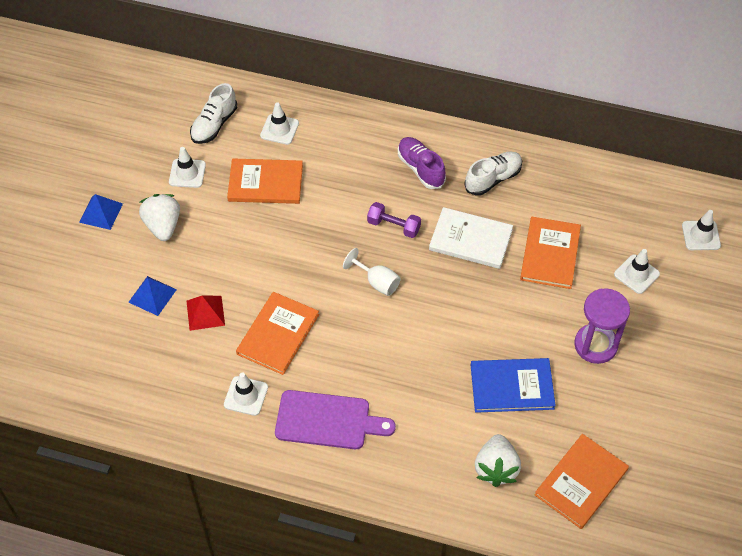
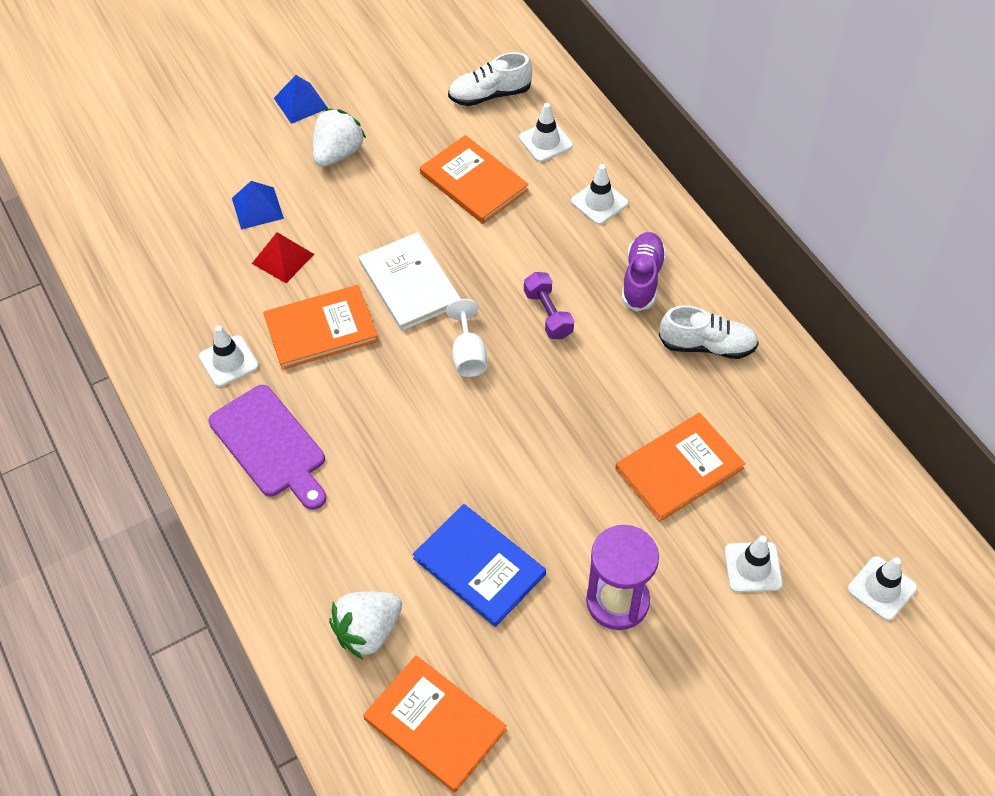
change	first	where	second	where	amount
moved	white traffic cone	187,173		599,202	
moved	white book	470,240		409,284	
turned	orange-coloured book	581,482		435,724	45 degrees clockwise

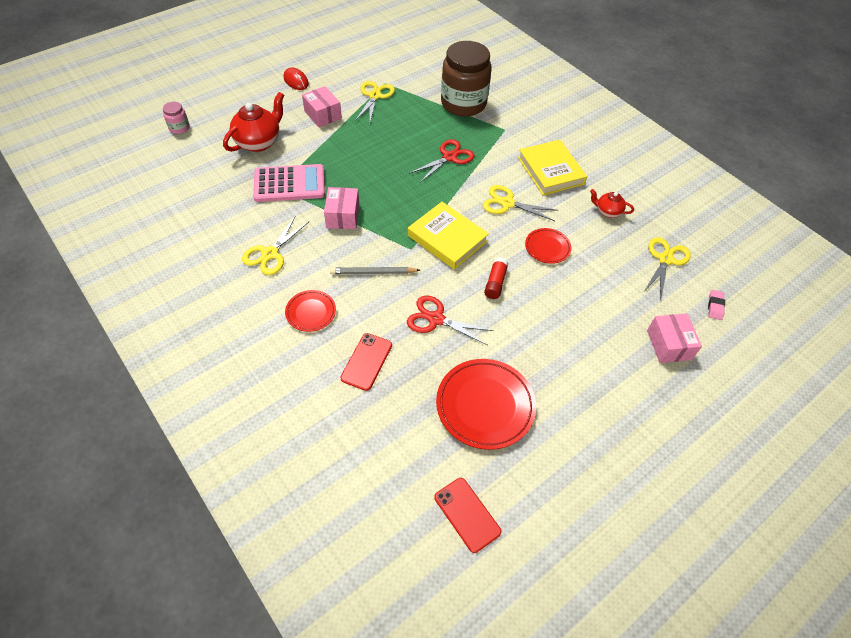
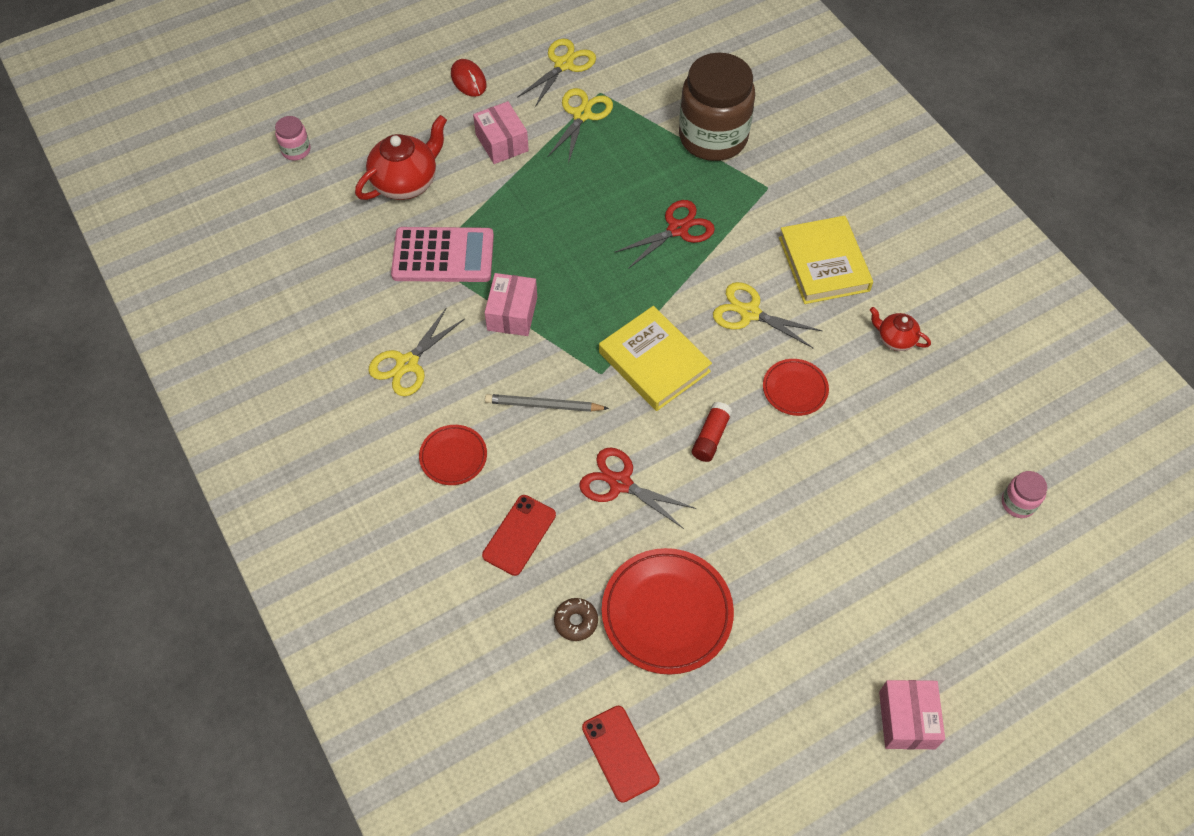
change	first	where	second	where	amount
moved	yellow scissors	665,259		563,64	
moved	rosy package	669,345		907,720	
replaced	rosy pencil eraser	715,306	rosy jar	1018,503	
added			brown glazed donut	576,621	

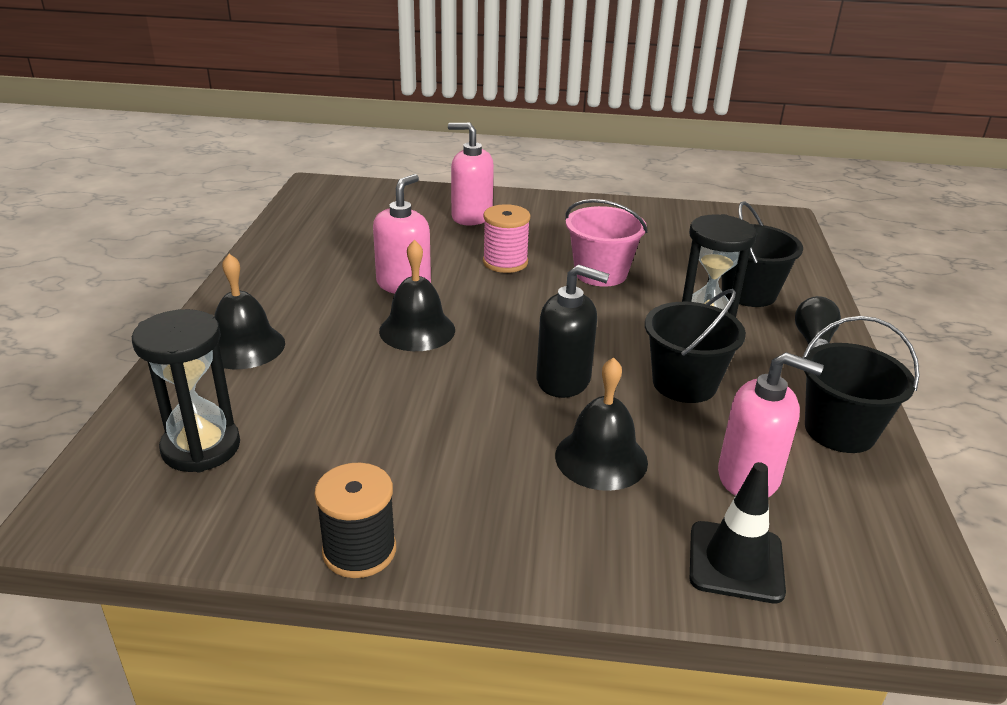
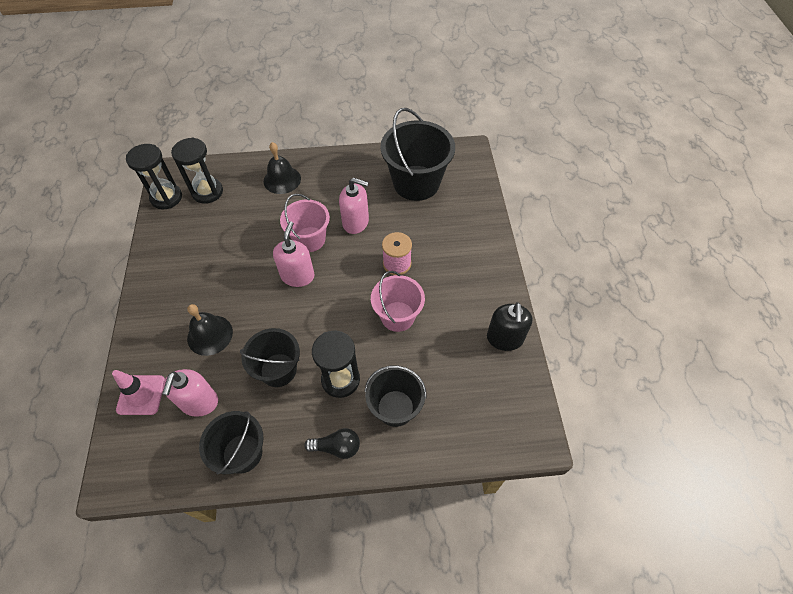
change	first	where	second	where	amount
removed	jet-black spool	359,550			
replaced	jet-black bell	417,330	rosy bucket	309,239	
moved	rosy pump bottle	471,216		297,276	
moved	jet-black pump bottle	564,380		505,338	
recoloured	jet-black traffic cone	736,562	rosy traffic cone	141,395	
added			jet-black sand timer	166,198	
added			jet-black bucket	416,183	

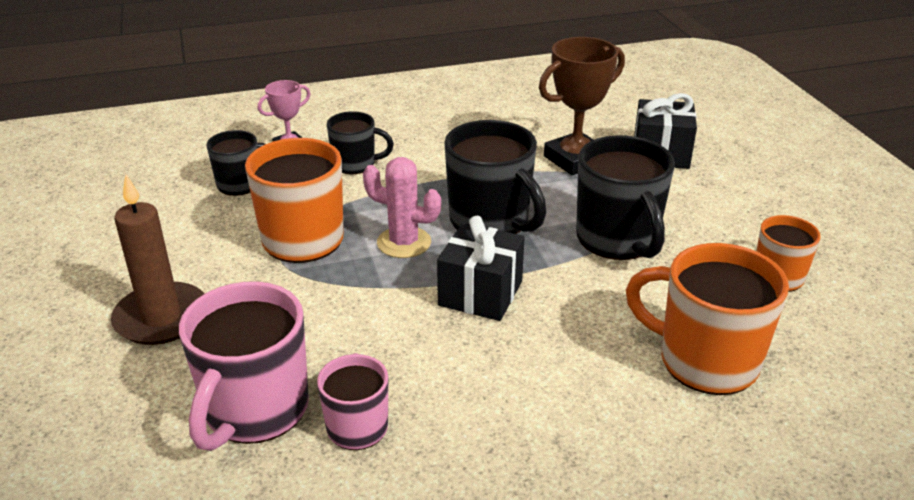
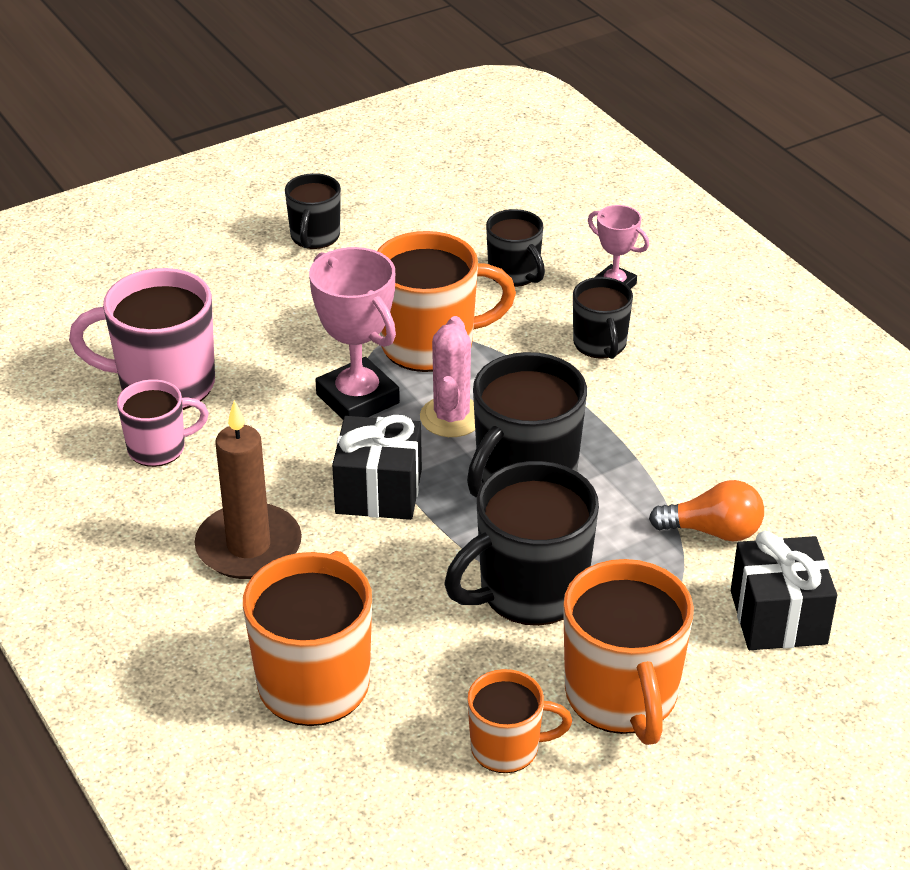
change	first	where	second	where	amount
moved	brown pillar candle	161,318		249,546	
replaced	brown prize cup	575,159	orange-coloured lightbulb	713,531	
added			jet-black mug	314,237	
added			rosy prize cup	357,399	
added			orange-coloured mug	622,697	

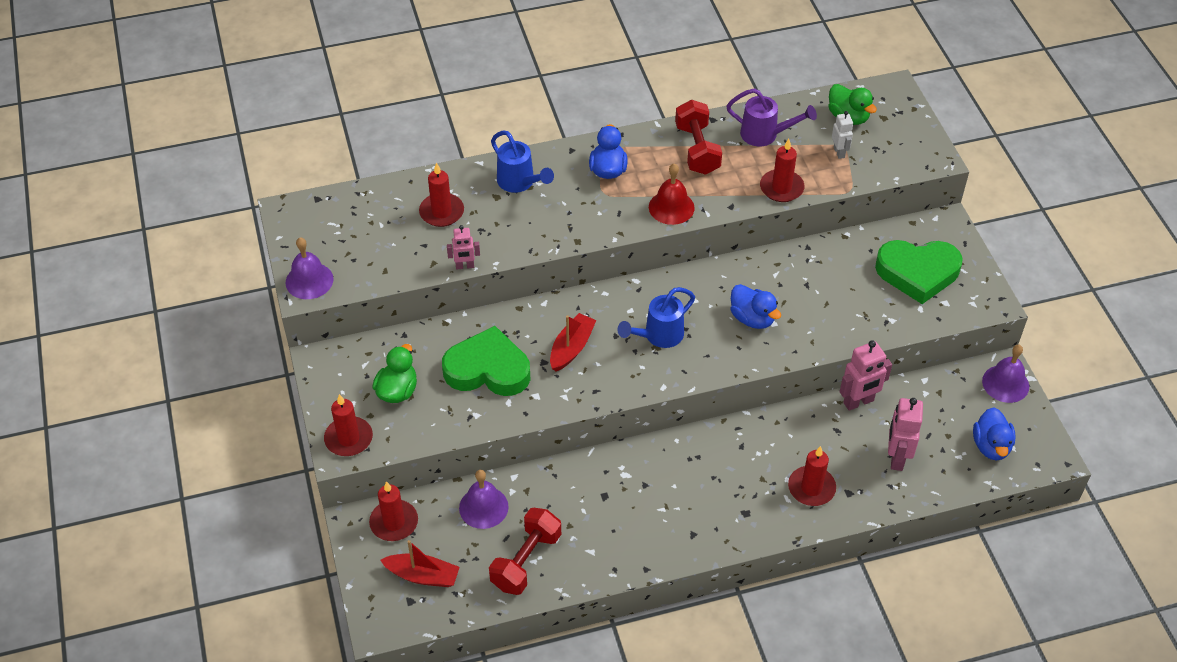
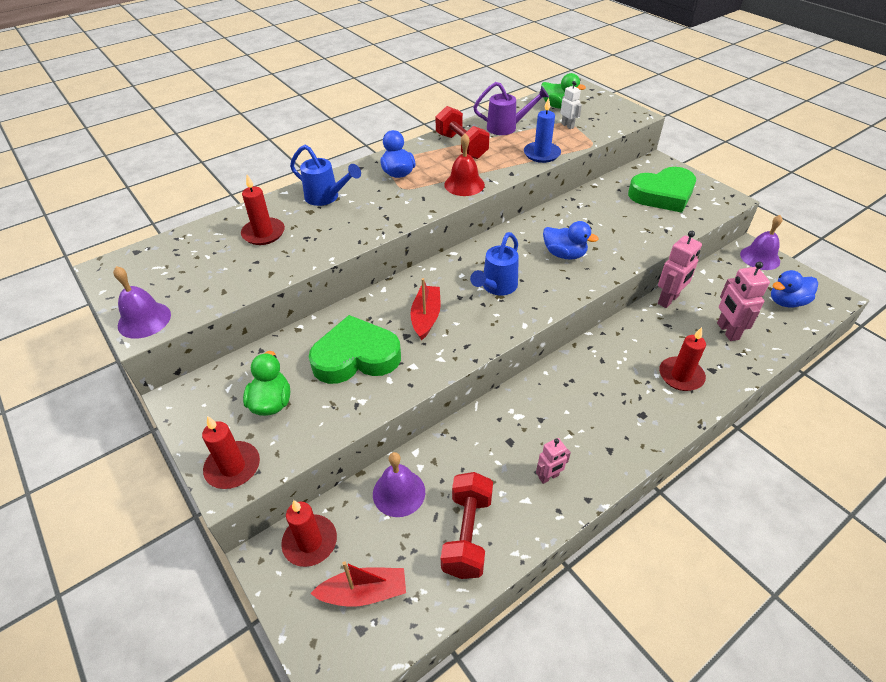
change	first	where	second	where	amount
moved	rosy robot figure	465,266		549,477	
recoloured	crimson pillar candle	781,188	blue pillar candle	541,154	
turned	blue duck	991,446		786,302	90 degrees clockwise

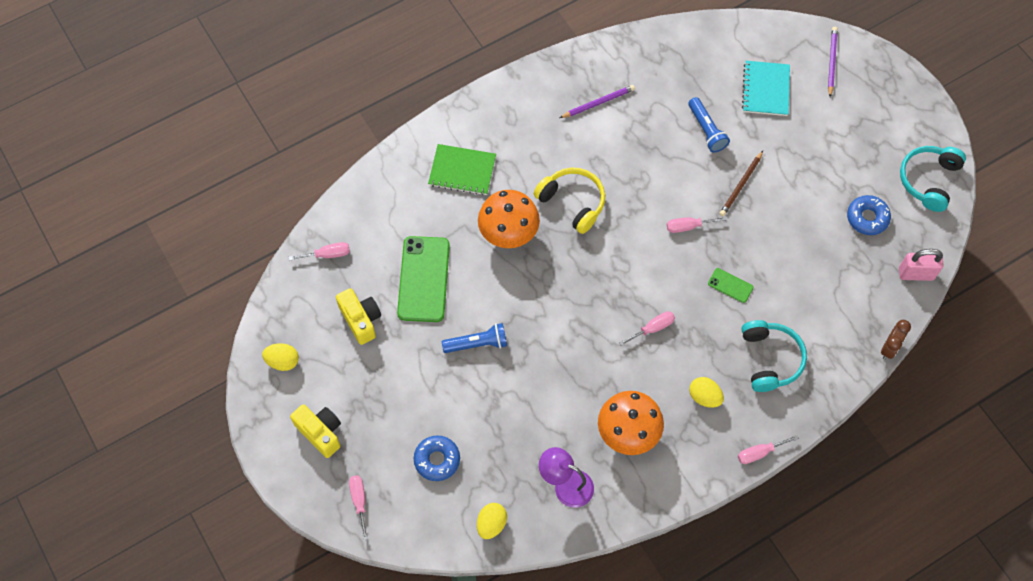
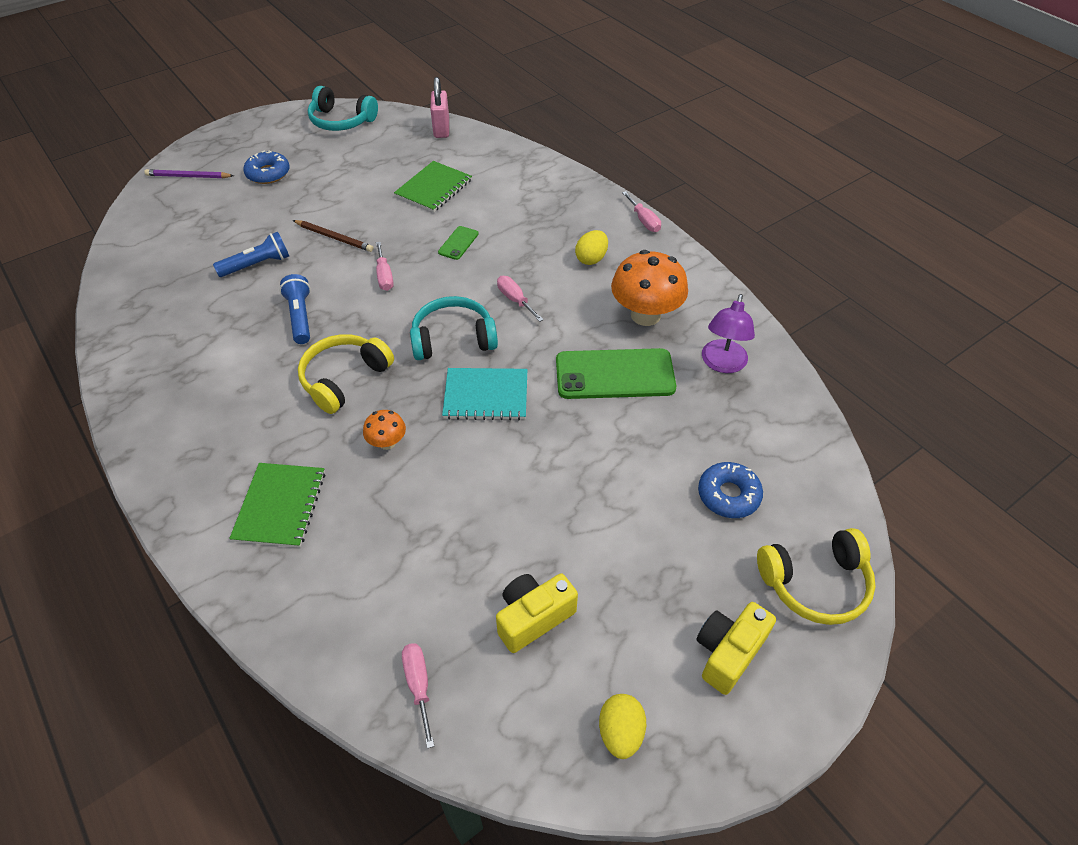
change	first	where	second	where	amount
replaced	rosy hand screwdriver	359,501	yellow headset	815,584	
moved	green smartphone	424,279		614,374	
moved	blue flashlight	477,343		300,317	
removed	yellow egg	491,524			
resized	orange-coloured mushroom	508,233		387,442	x0.50
removed	purple pencil	598,103			
moved	teal headset	770,359		453,338	
moved	teal exercise book	765,89		486,396	
moved	blue glazed donut	867,218		268,173	
removed	brown alarm clock	889,348			
added			green exercise book	434,188	

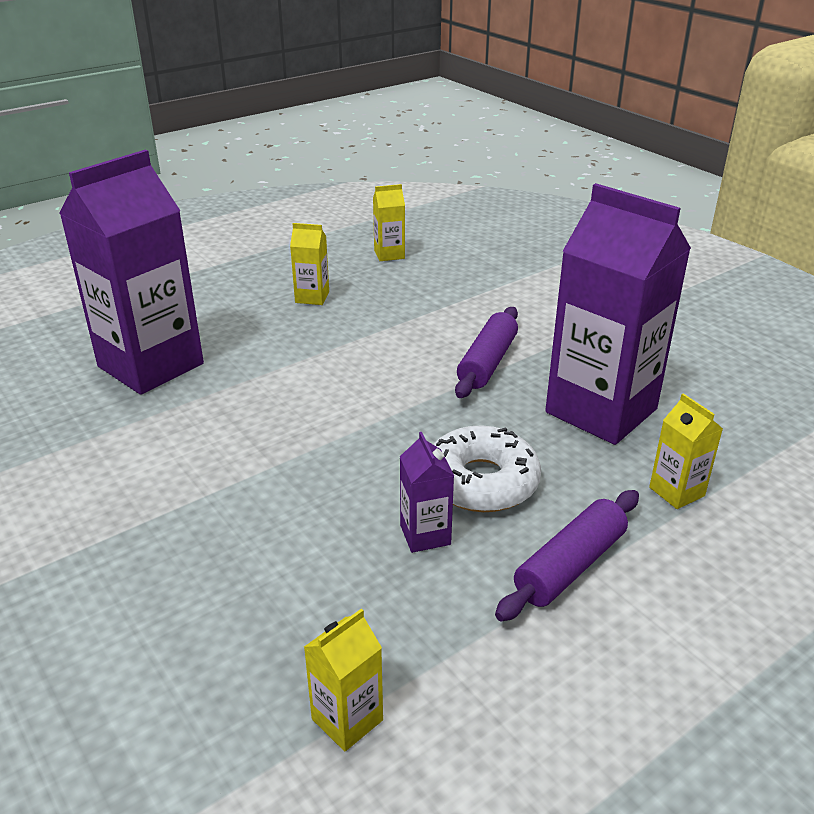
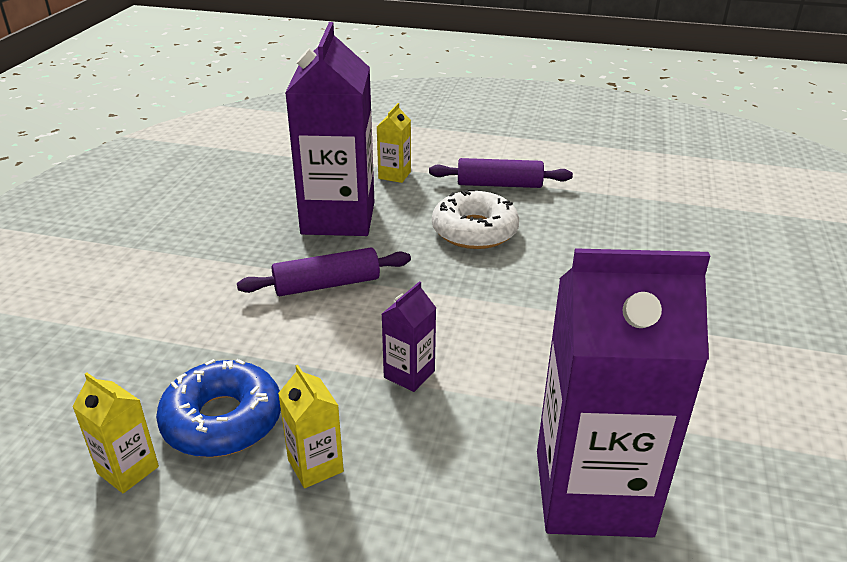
change	first	where	second	where	amount
removed	yellow carton	347,719			
moved	purple carton	425,535		409,374	
added			blue glazed donut	222,420	

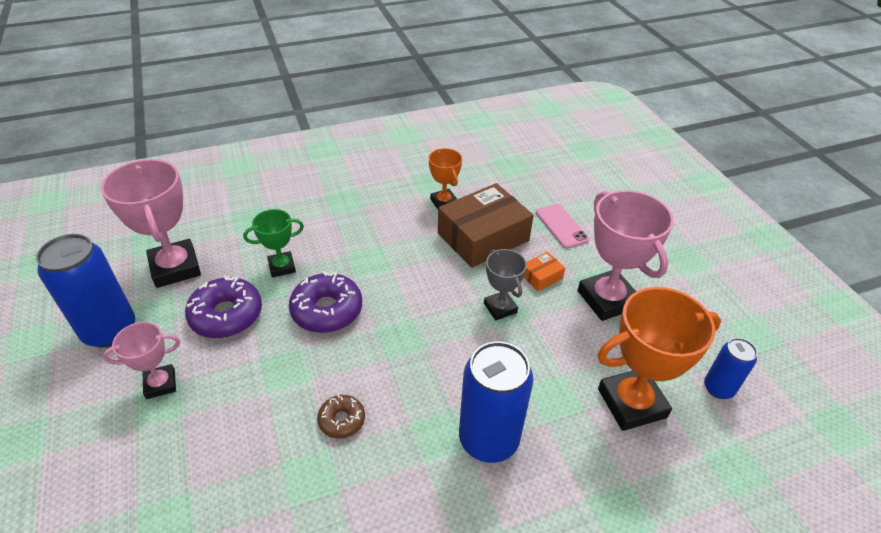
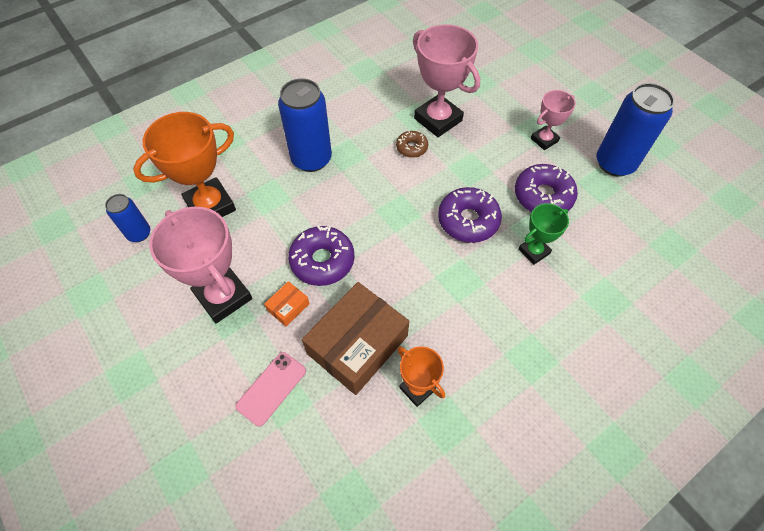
change	first	where	second	where	amount
moved	rosy prize cup	175,268		438,120	
replaced	gray prize cup	500,308	purple glazed donut	322,261	
turned	rosy smartphone	561,226		271,388	75 degrees clockwise

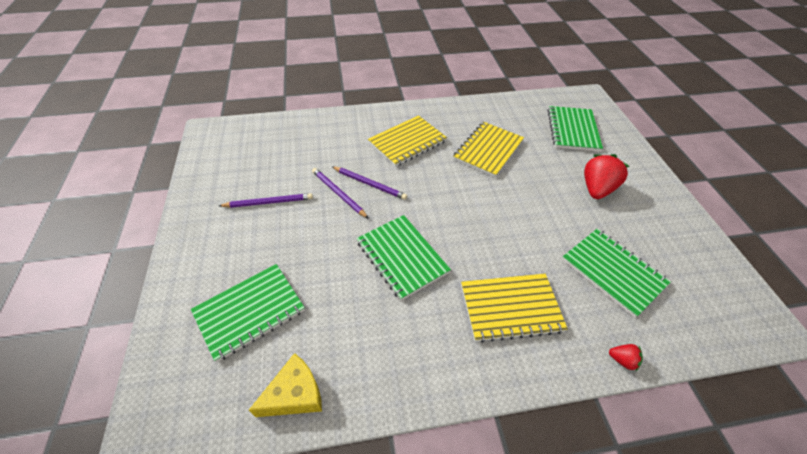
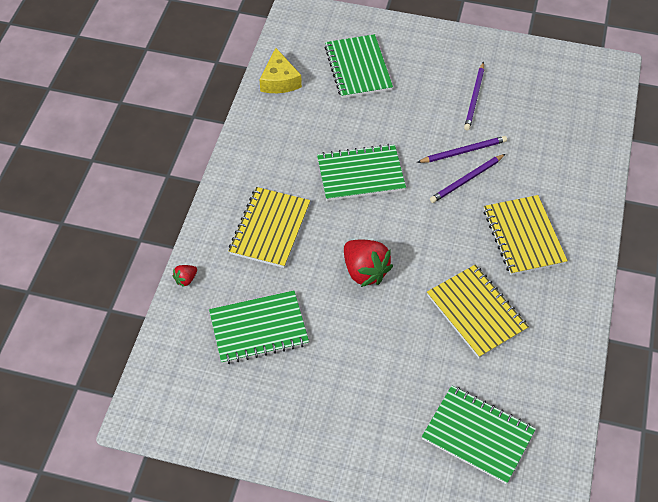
change	first	where	second	where	amount
moved	crimson strawberry	596,189		365,271	

